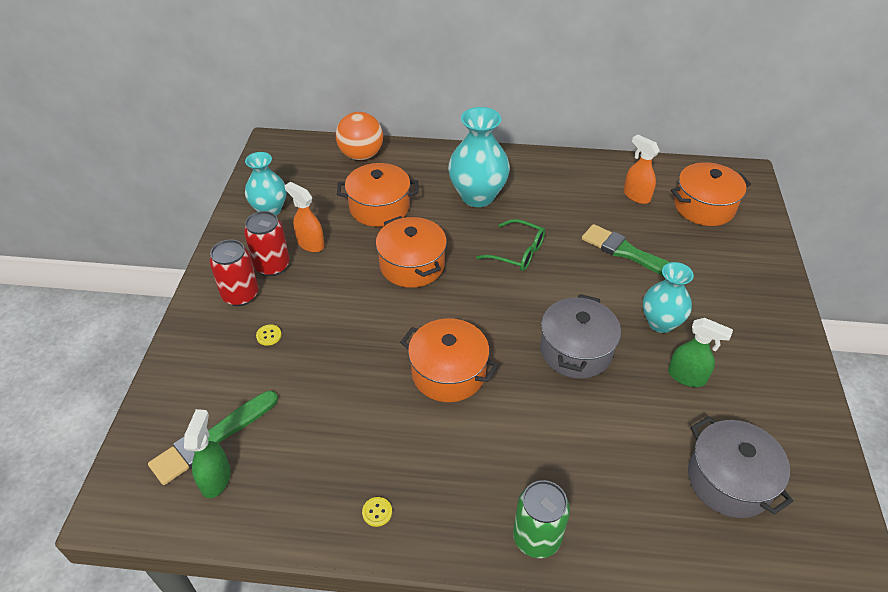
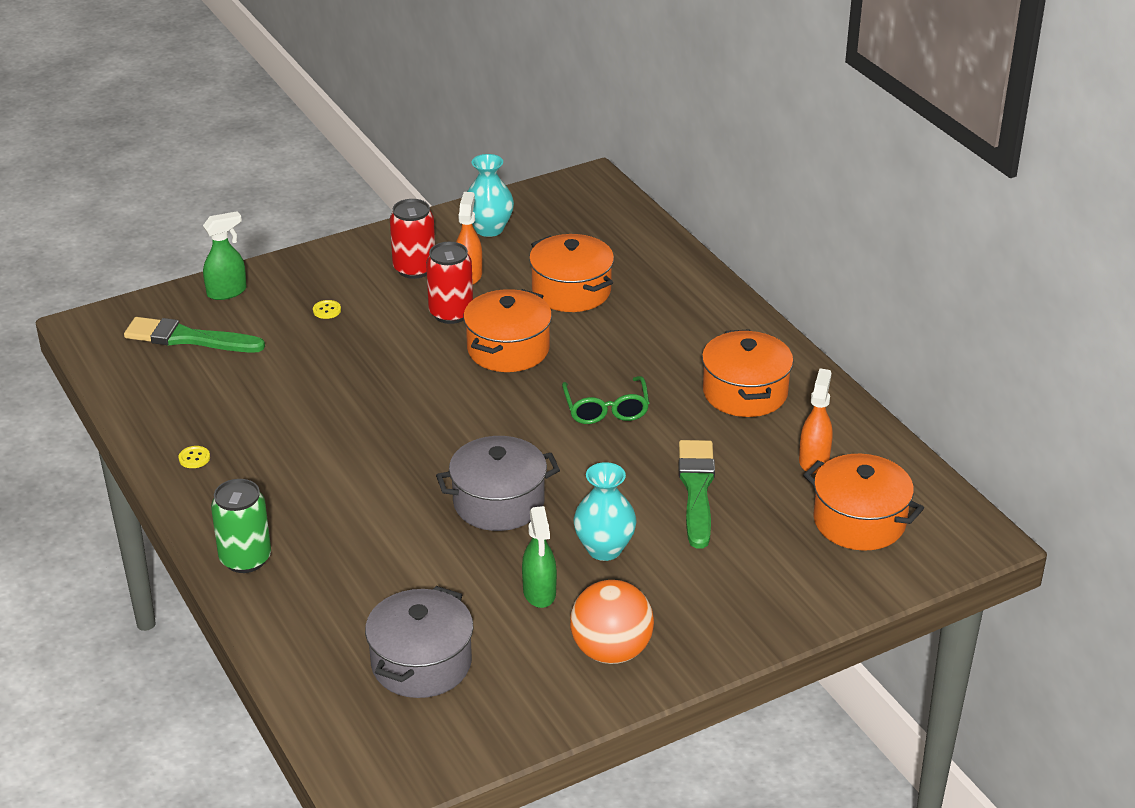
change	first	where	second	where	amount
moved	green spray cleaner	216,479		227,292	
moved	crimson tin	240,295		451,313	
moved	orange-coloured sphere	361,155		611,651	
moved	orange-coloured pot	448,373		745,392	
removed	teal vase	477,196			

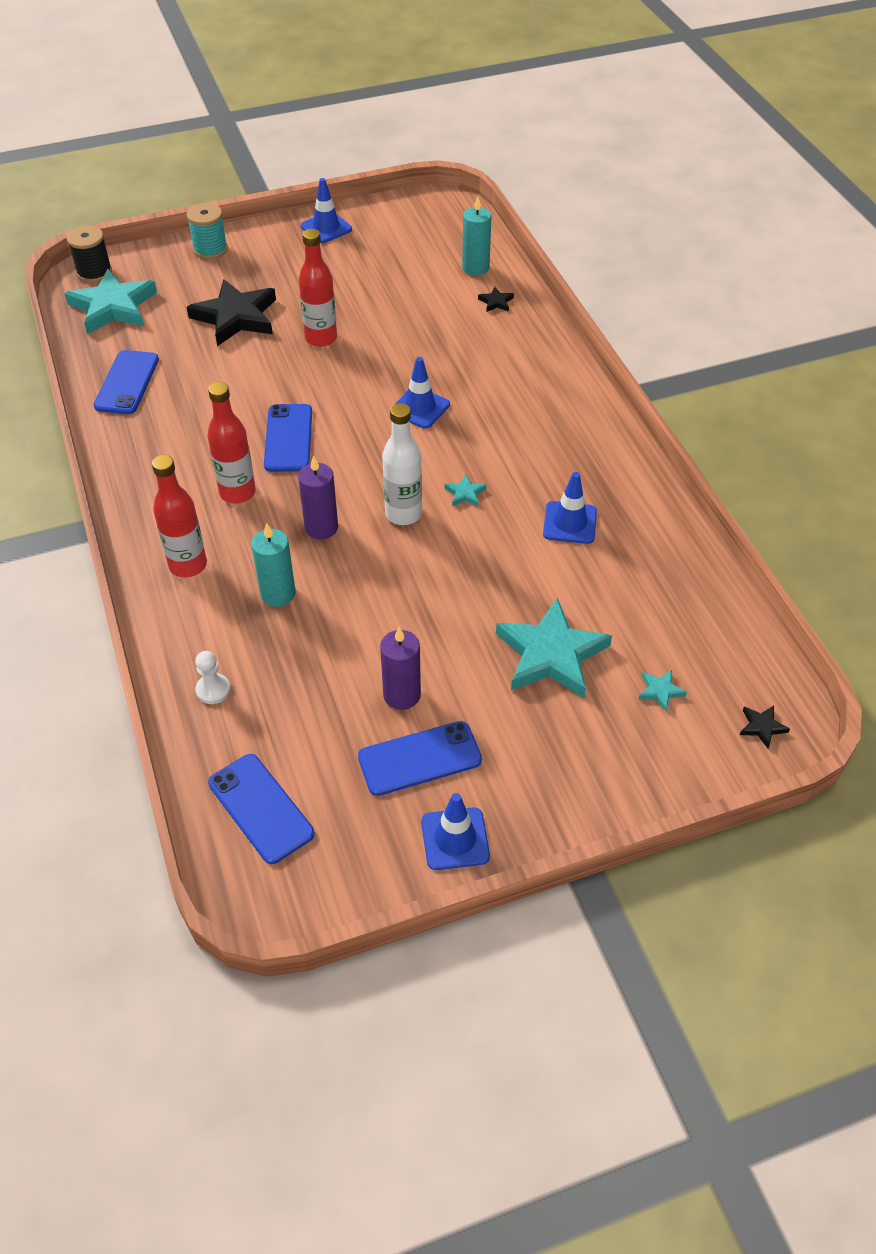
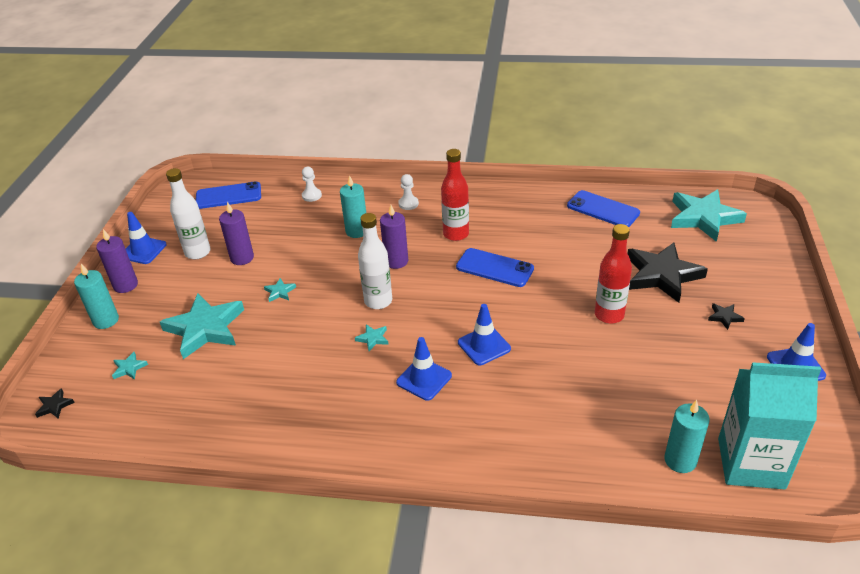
change	first	where	second	where	amount
removed	jet-black spool	94,272			
replaced	crimson bottle	188,565	white chess pawn	408,204	
removed	teal spool	210,249			
replaced	blue smartphone	420,759	white bottle	198,252	
moved	jet-black star shape	496,302		724,317	
moved	blue traffic cone	569,523		424,379	
added			teal pillar candle	106,320	
added			purple pillar candle	125,285	
added			teal star shape	280,292	
added			teal carton	751,463	

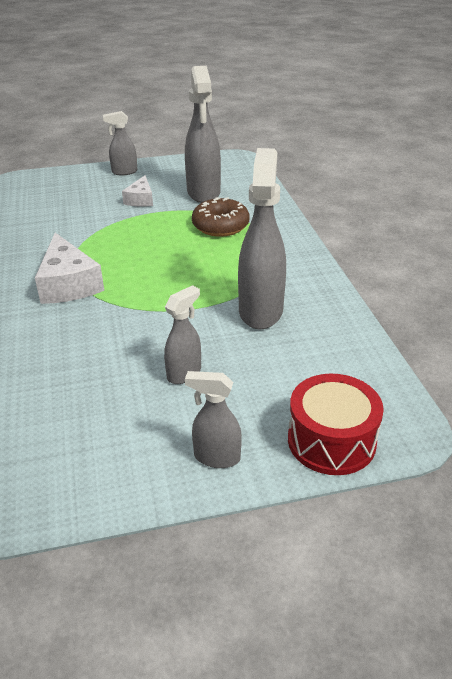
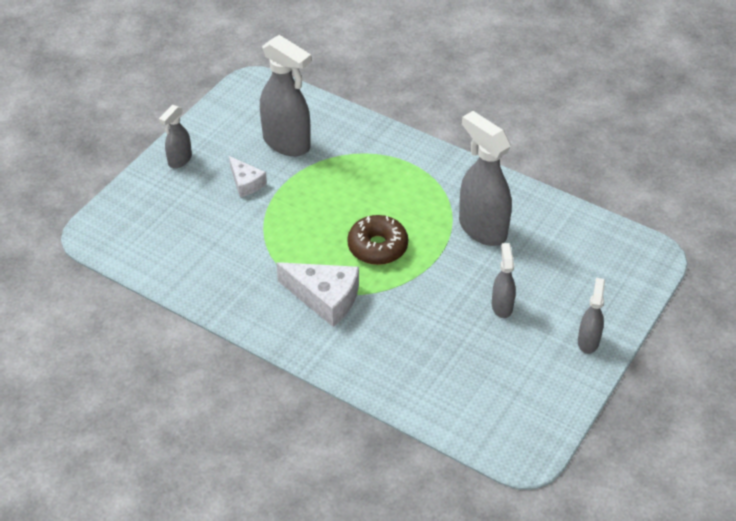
change	first	where	second	where	amount
turned	gray spray cleaner	216,457		588,341	135 degrees clockwise
moved	brown glazed donut	220,226		377,247	
removed	crimson drum	331,440			

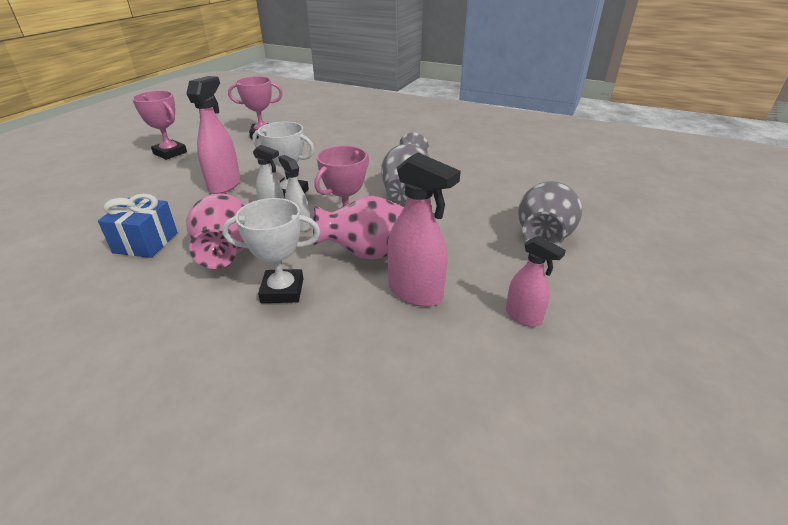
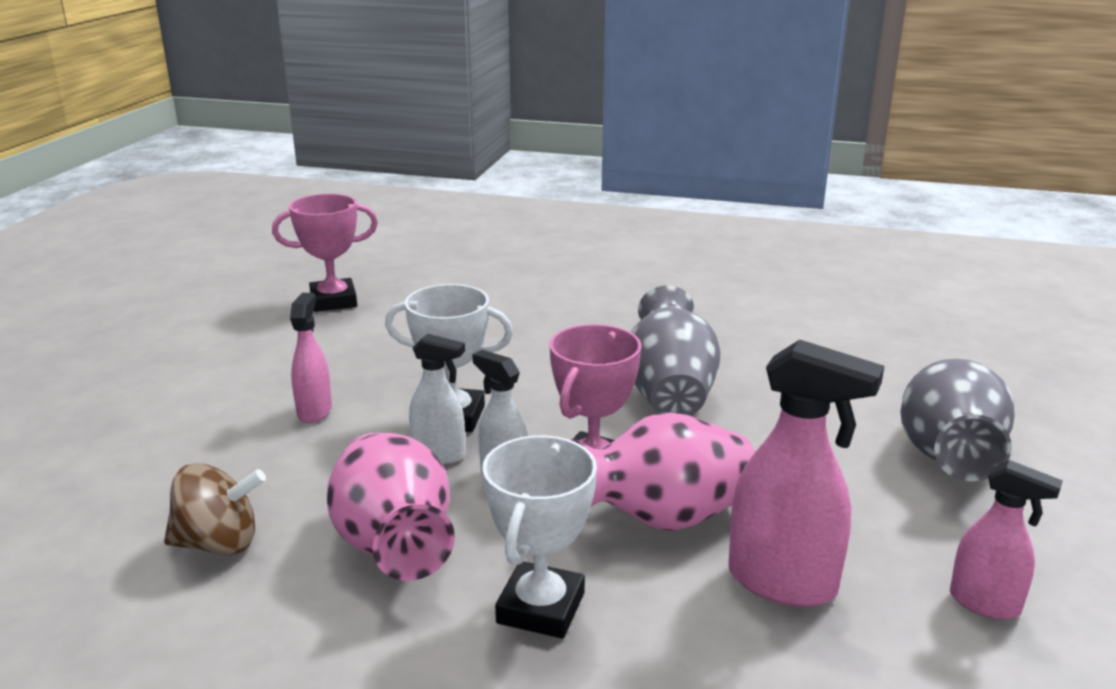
change	first	where	second	where	amount
replaced	blue present	146,242	brown spinning top	219,543	
removed	rosy prize cup	170,153			
resized	rosy spray cleaner	225,185		314,411	x0.60
turned	white prize cup	282,290		541,608	60 degrees counterclockwise

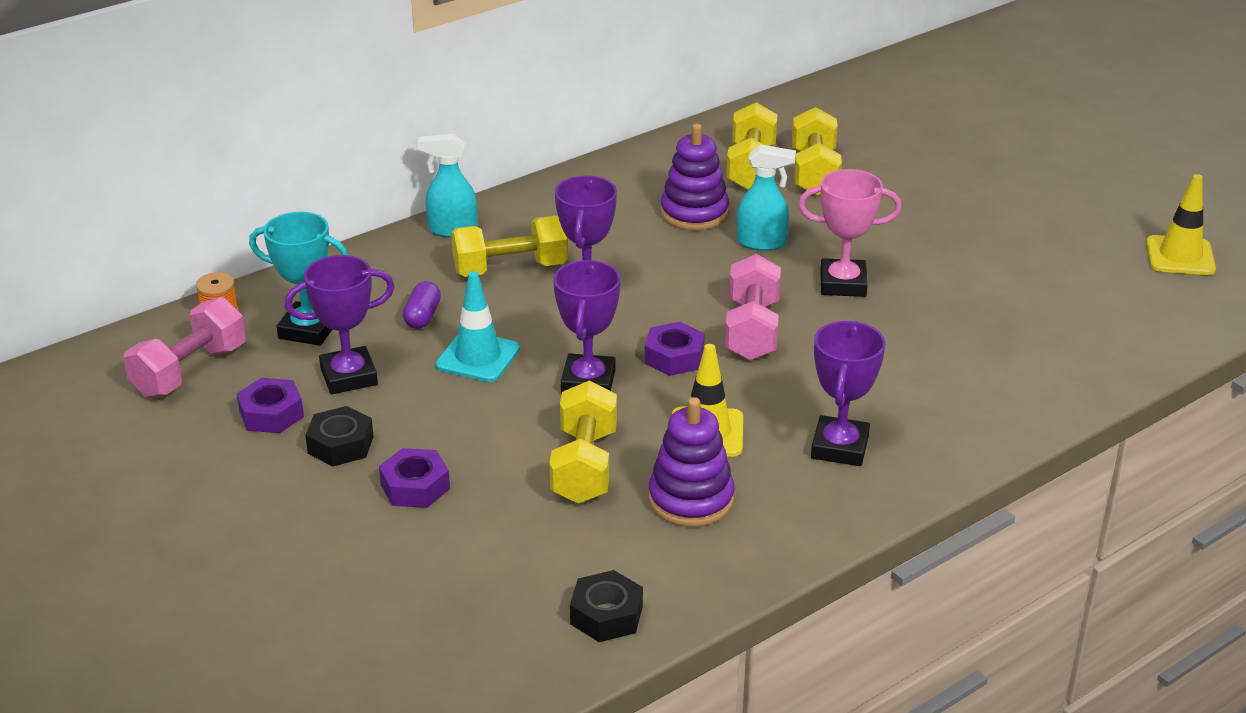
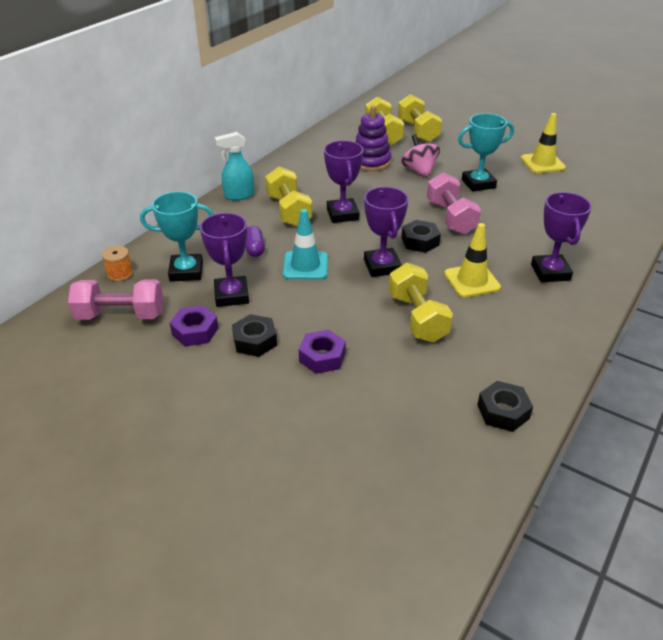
change	first	where	second	where	amount
turned	rosy free weight	190,371		121,315	75 degrees clockwise
turned	purple prize cup	349,376		231,295	60 degrees counterclockwise
turned	yellow free weight	510,269		288,211	75 degrees counterclockwise
recoloured	purple hex nut	674,357	jet-black hex nut	420,241	
removed	purple stacking rings	691,499			
replaced	teal spray cleaner	762,243	rosy spinning top	419,171	
recoloured	rosy prize cup	843,284	teal prize cup	478,184	
moved	yellow traffic cone	1180,256		542,163	

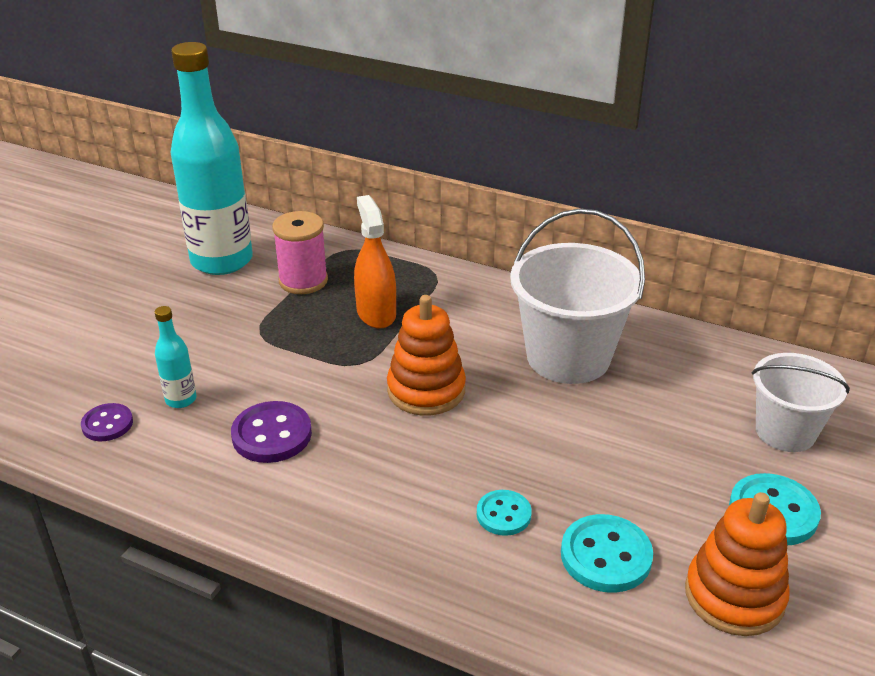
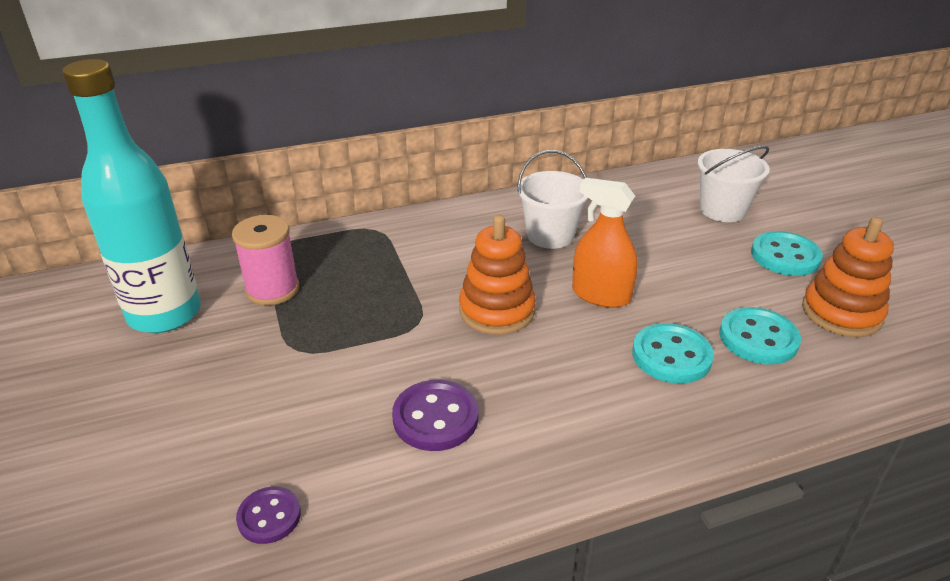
change	first	where	second	where	amount
removed	teal bottle	181,399			
moved	orange-coloured spray cleaner	376,313		601,295	
resized	teal button	503,514		671,356	x1.58
resized	white bucket	568,357		550,235	x0.64

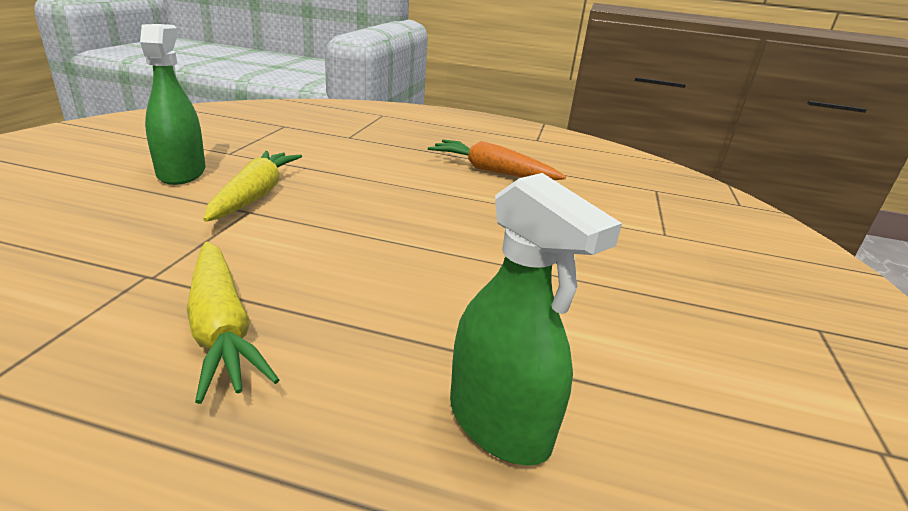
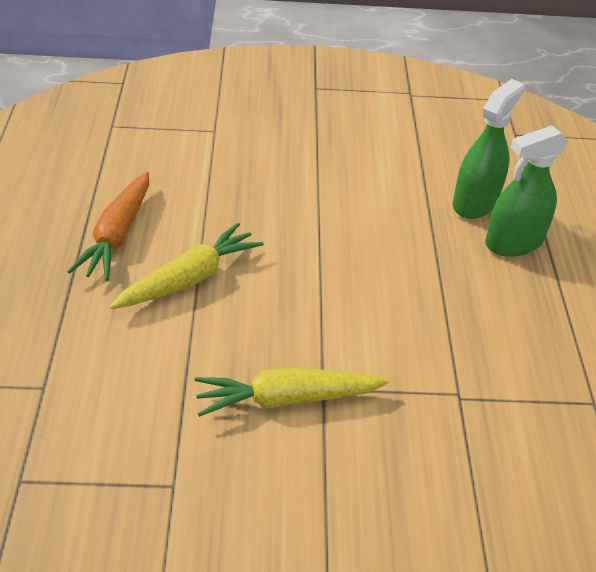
change	first	where	second	where	amount
moved	green spray cleaner	181,173		513,242	
moved	yellow carrot	221,328		189,279	

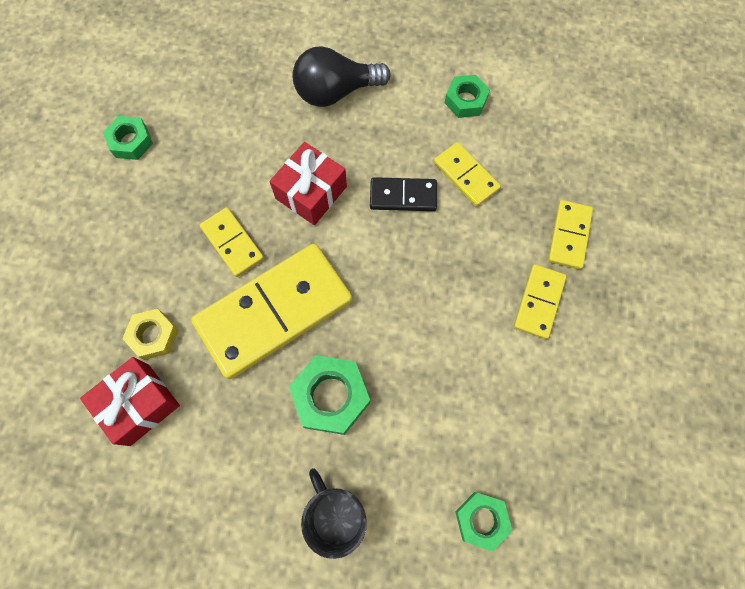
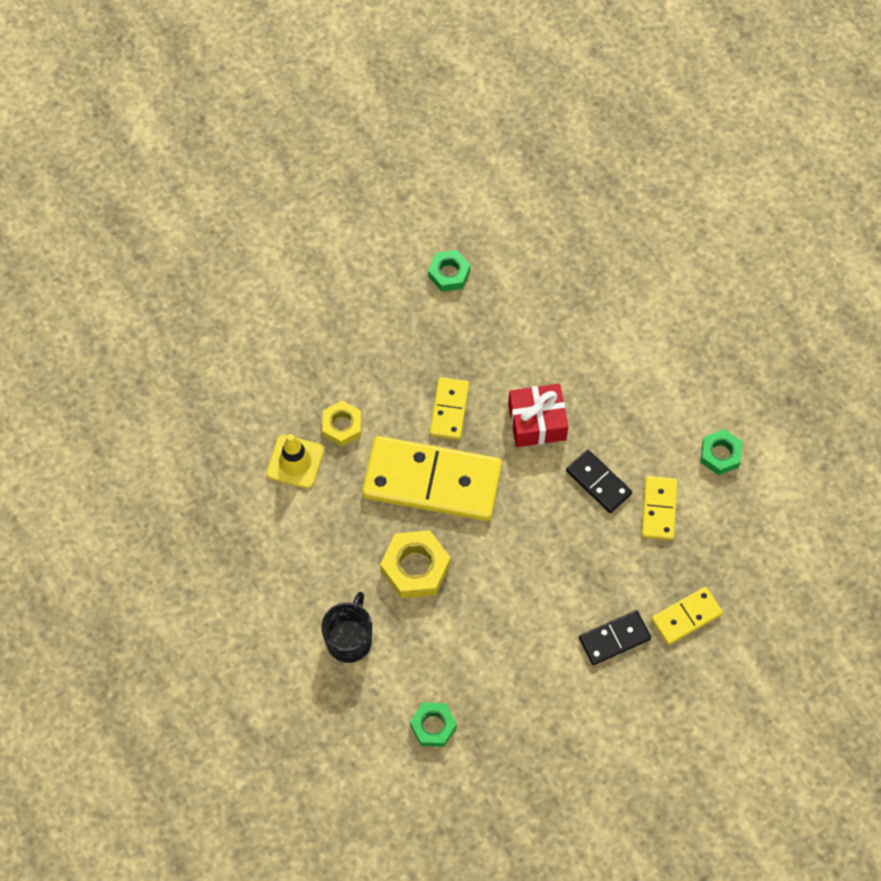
change	first	where	second	where	amount
replaced	crimson present	139,404	yellow traffic cone	295,462	
recoloured	green hex nut	331,396	yellow hex nut	415,567	
removed	jet-black lightbulb	336,92			
recoloured	yellow domino	538,302	jet-black domino	614,638	

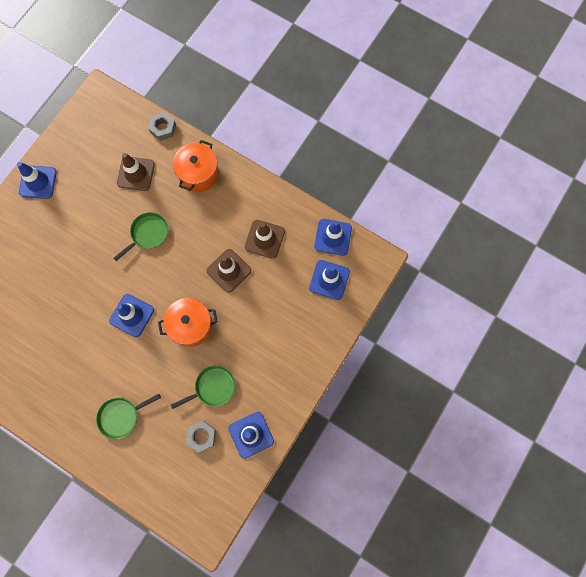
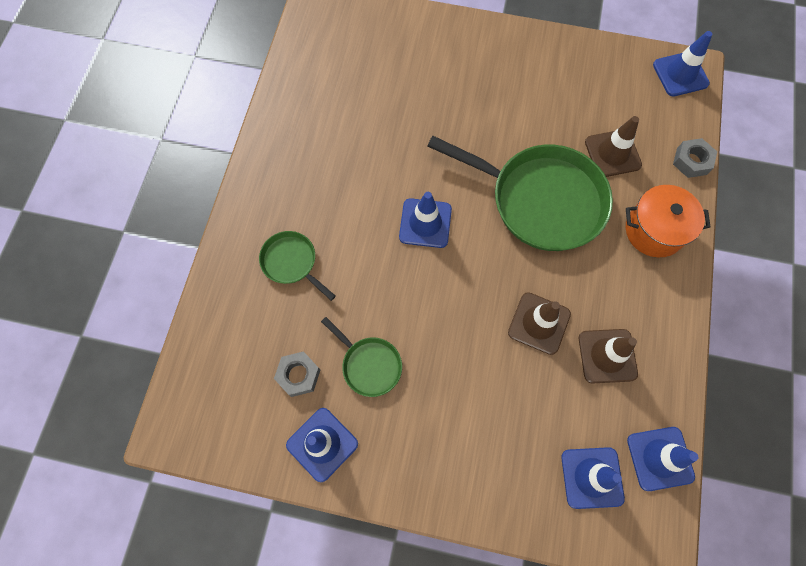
change	first	where	second	where	amount
moved	blue traffic cone	38,182		680,74	
resized	green skillet	148,234		540,200	x2.12
removed	orange-coloured pot	191,325			

